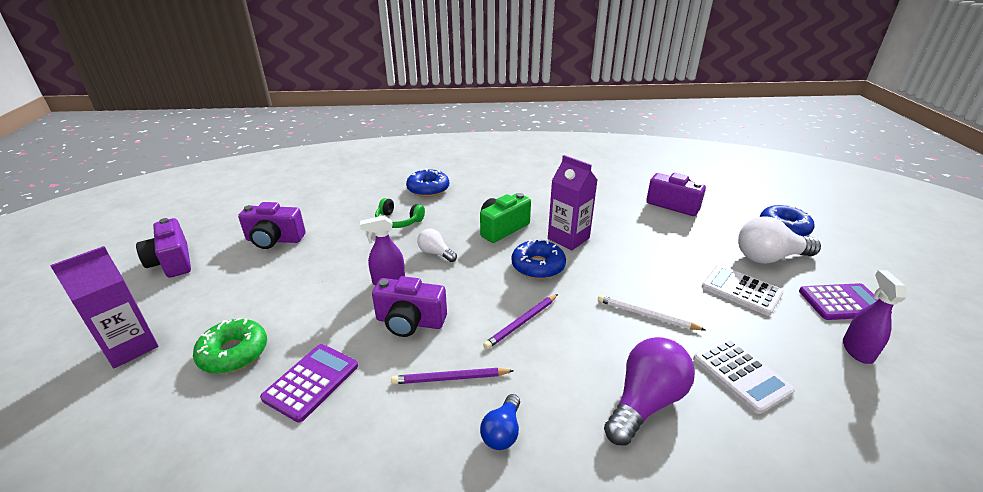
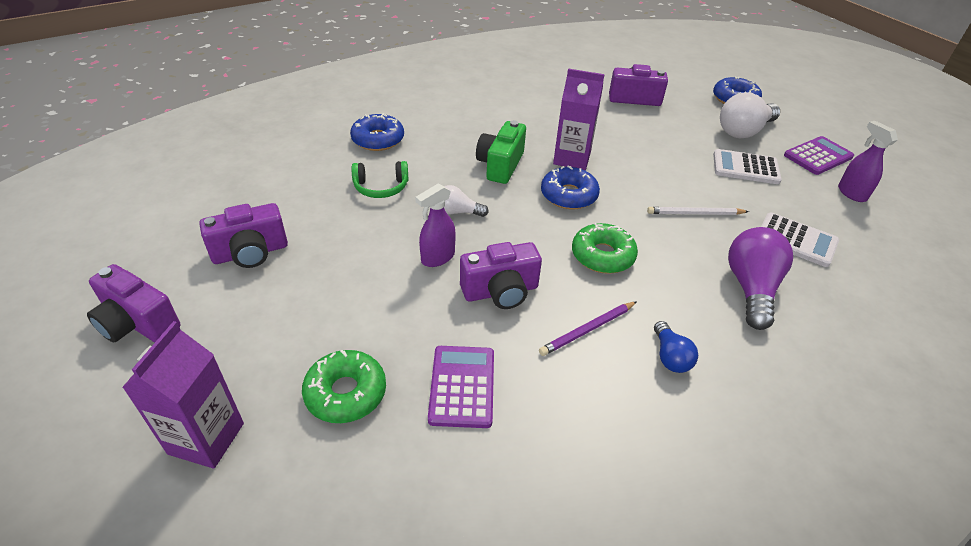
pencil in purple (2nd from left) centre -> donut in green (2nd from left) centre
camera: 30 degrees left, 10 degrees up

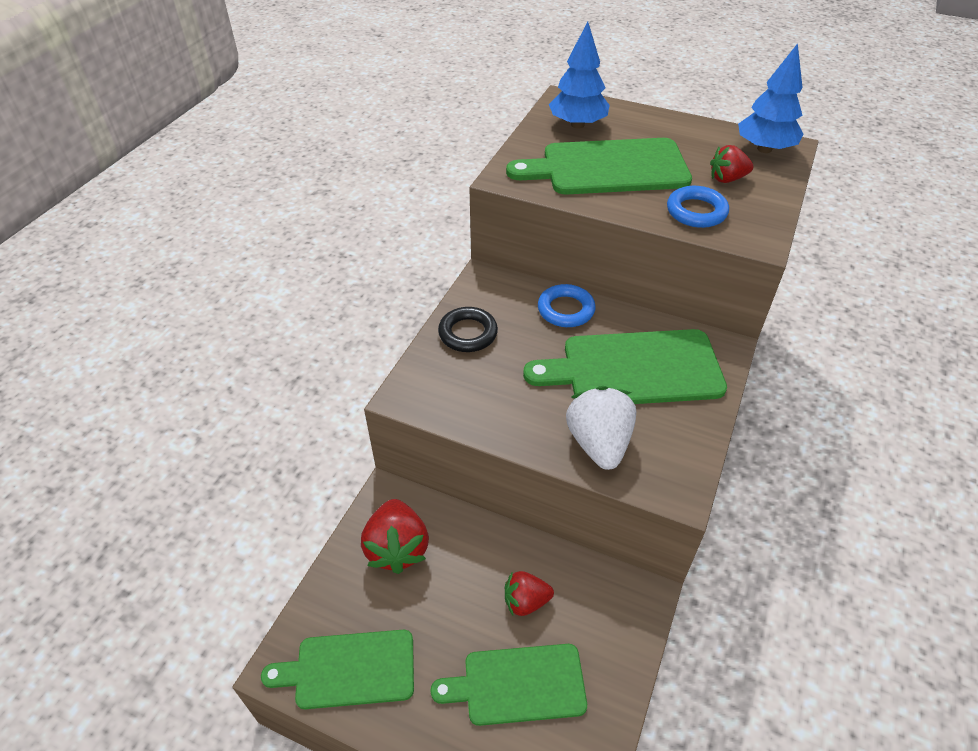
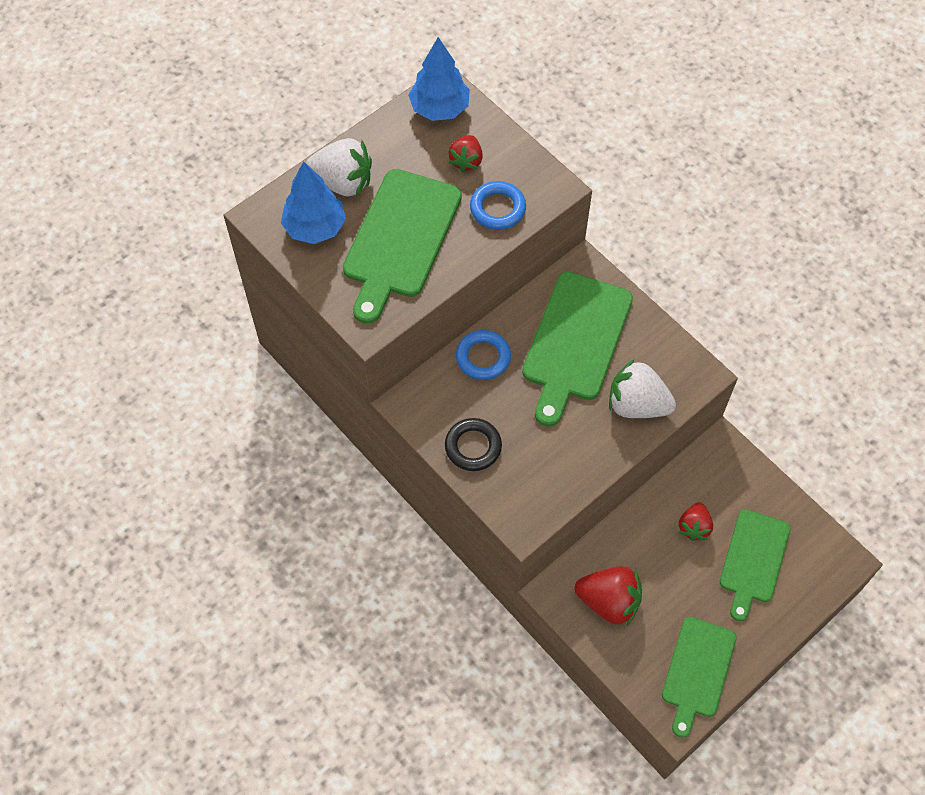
none -> strawberry in white (1st from left) top centre
camera: 65 degrees left, 15 degrees up

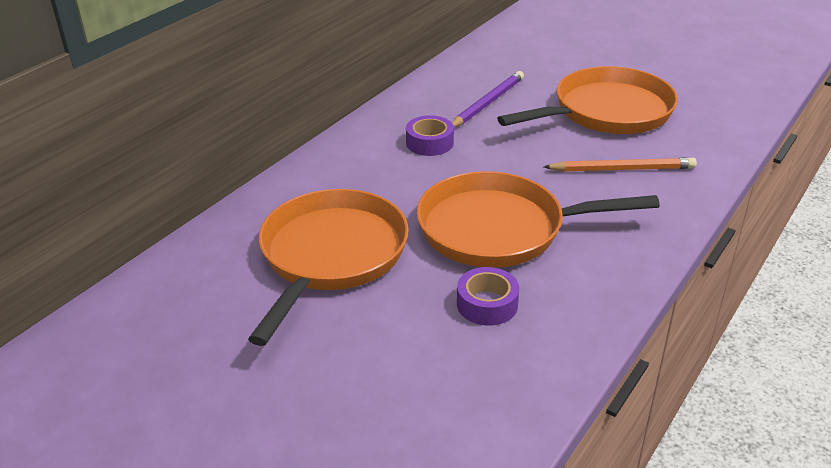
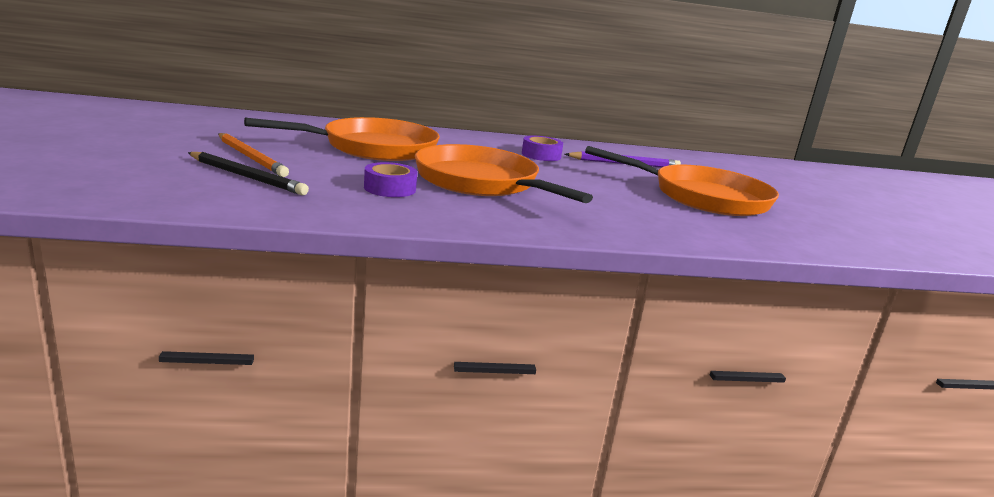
pencil in orange middle right -> pencil in orange top left, moved
none -> pencil in black middle left
camera: 45 degrees right, 15 degrees down

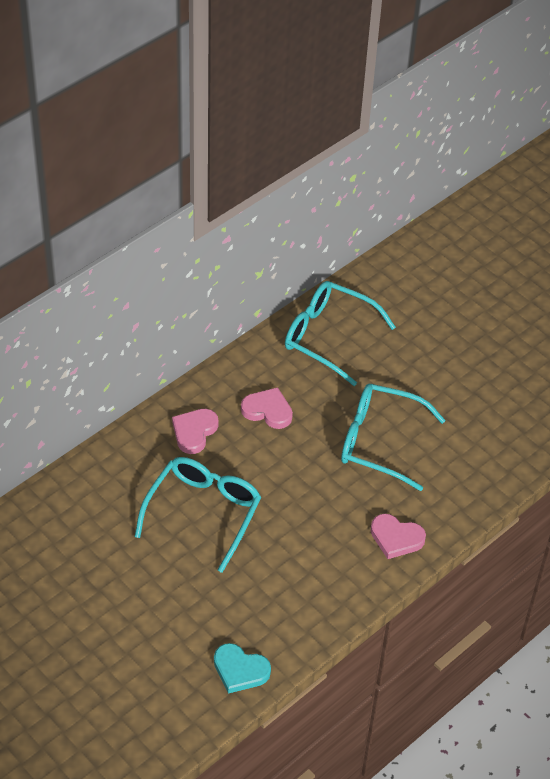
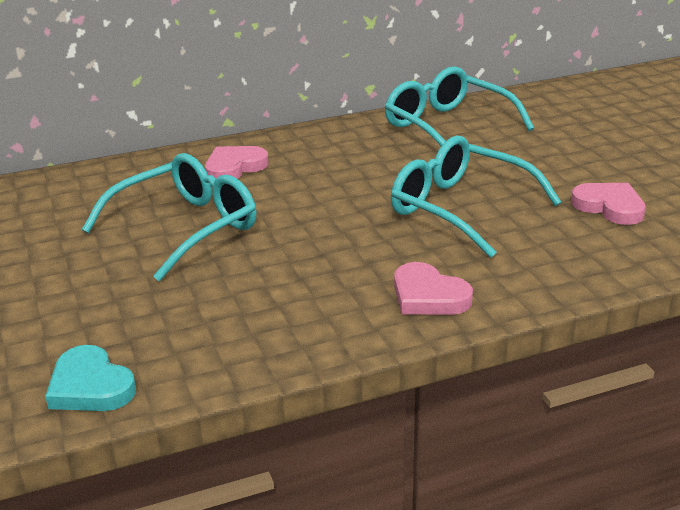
heart in pink (2nd from left in the first image) centre -> heart in pink (3rd from left) middle right, moved
camera: 25 degrees right, 20 degrees down

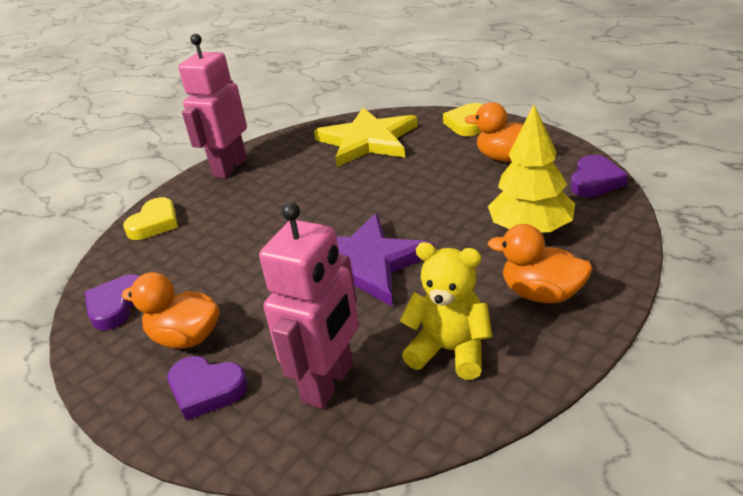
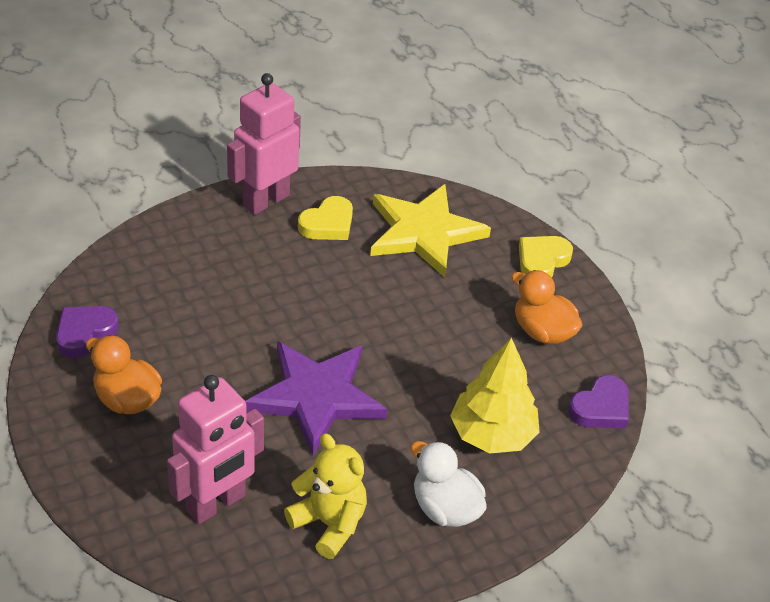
heart in yellow (1st from left) middle left -> heart in yellow (1st from left) centre, moved
duck in orange (3rd from left) middle right -> duck in white bottom centre
heart in purple (2nd from left) bottom left -> none
camera: 15 degrees right, 10 degrees up

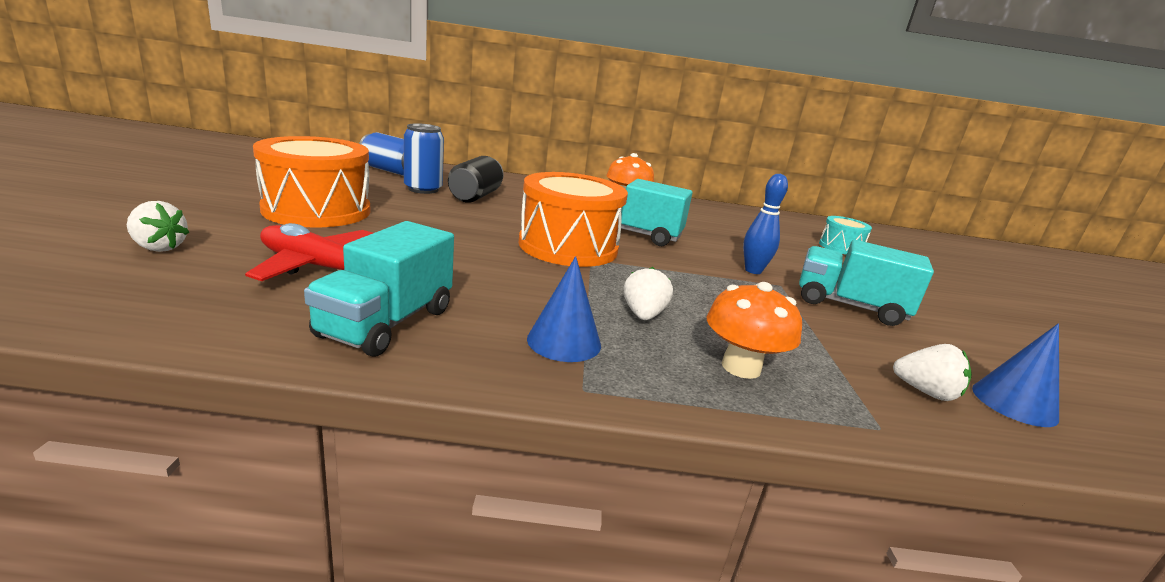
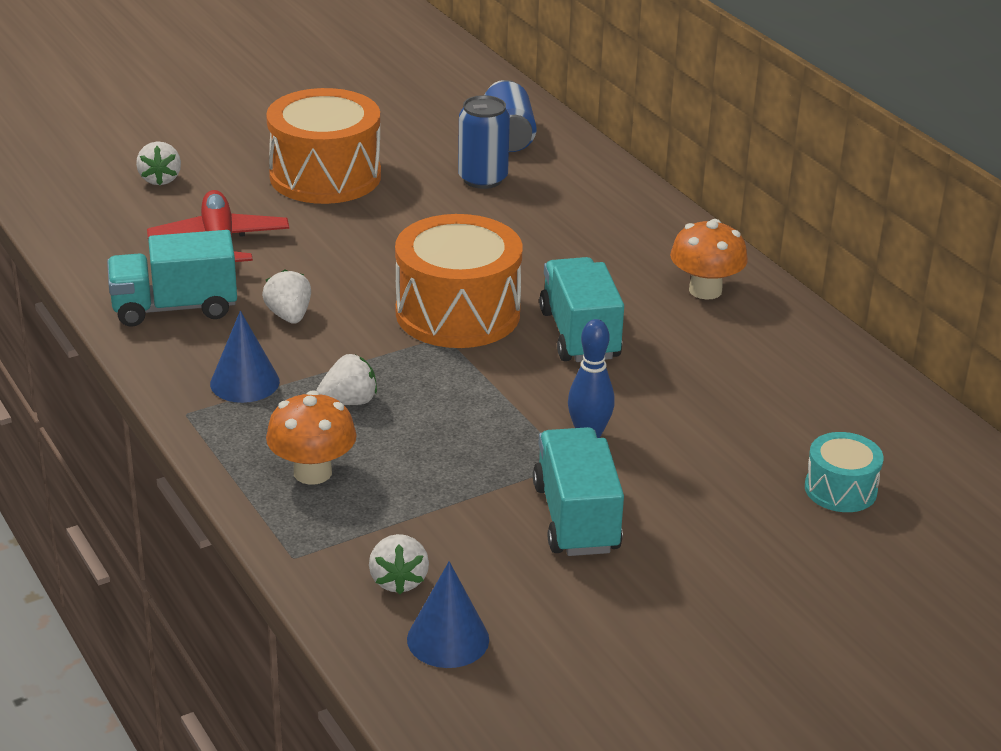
can in black top centre -> none
none -> strawberry in white (2nd from left) middle left
camera: 60 degrees right, 10 degrees up

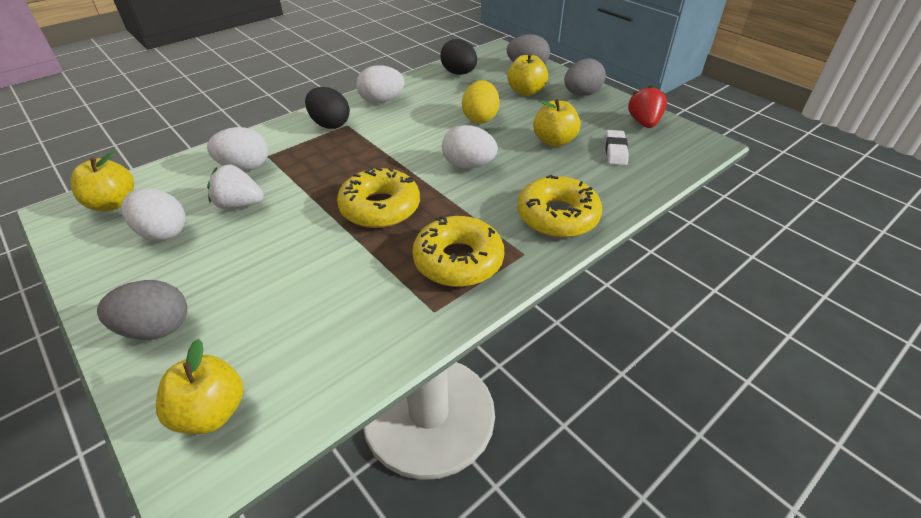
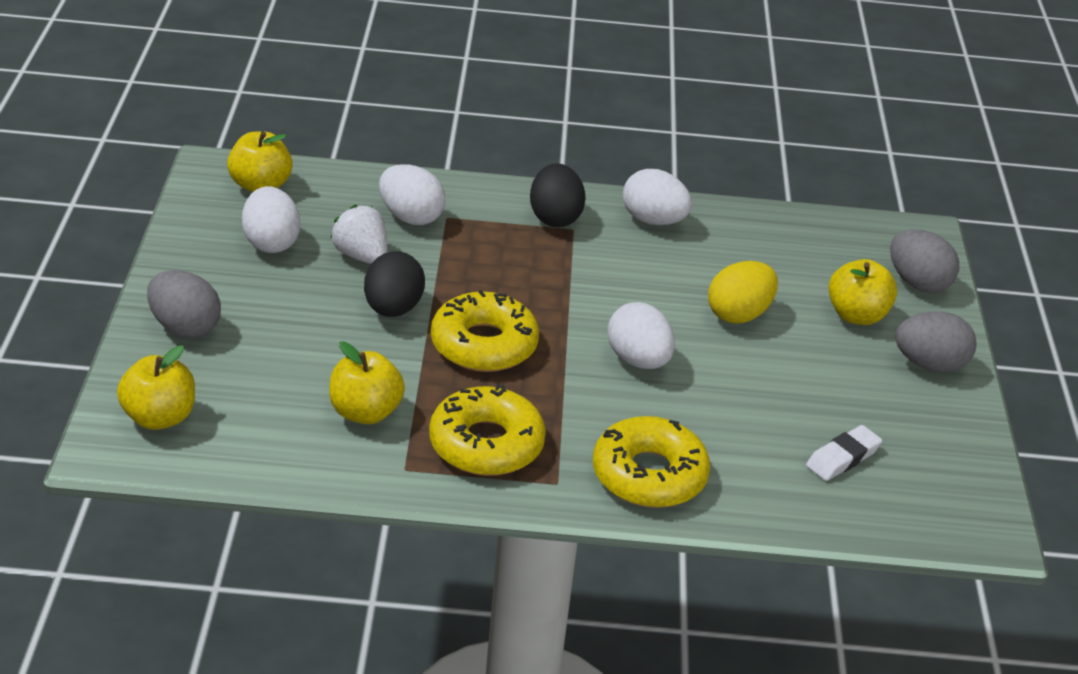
egg in black (2nd from left in the first image) top centre -> egg in black (1st from left) centre, moved
strawberry in red top right -> none
apple in yellow (4th from left in the first image) top centre -> apple in yellow (3rd from left) centre, moved
camera: 40 degrees right, 5 degrees down

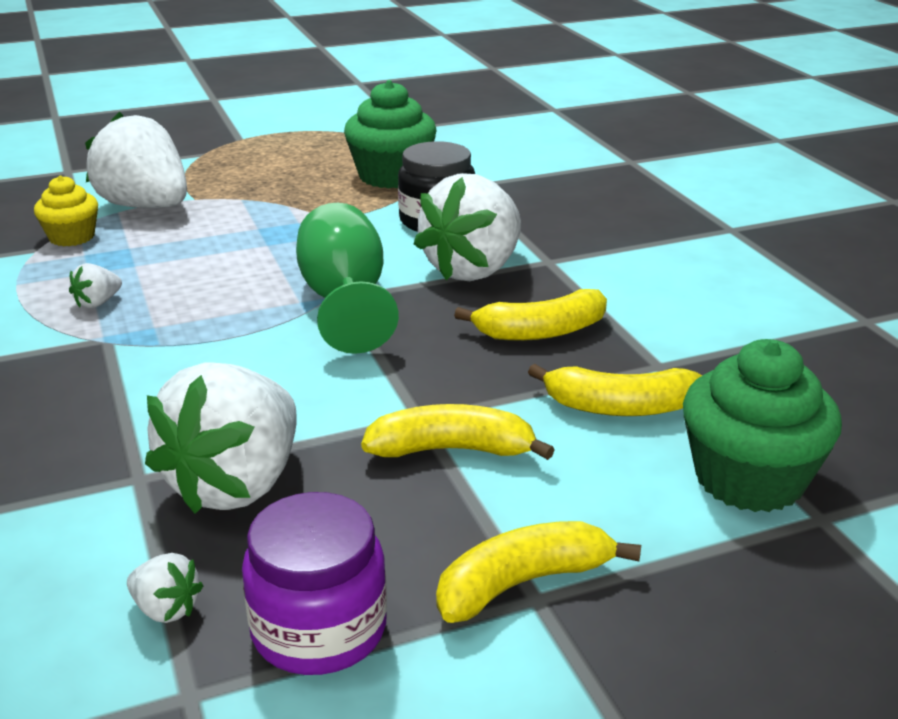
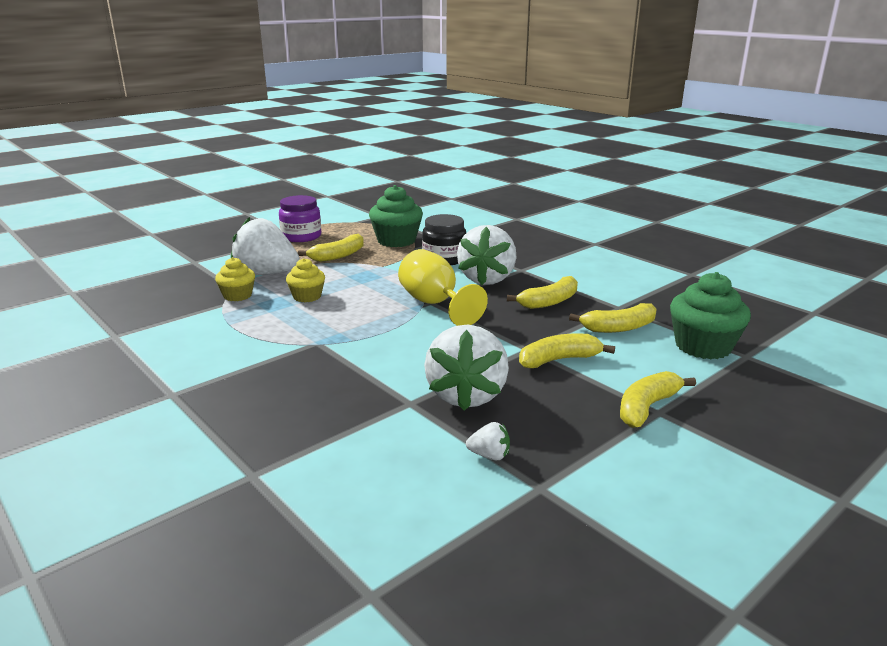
goblet in green centre -> goblet in yellow centre
strawberry in white (1st from left) middle left -> none
jar in purple bottom centre -> jar in purple centre, moved
none -> banana in yellow (1st from left) centre
none -> cupcake in yellow (2nd from left) centre
camera: 20 degrees left, 5 degrees down

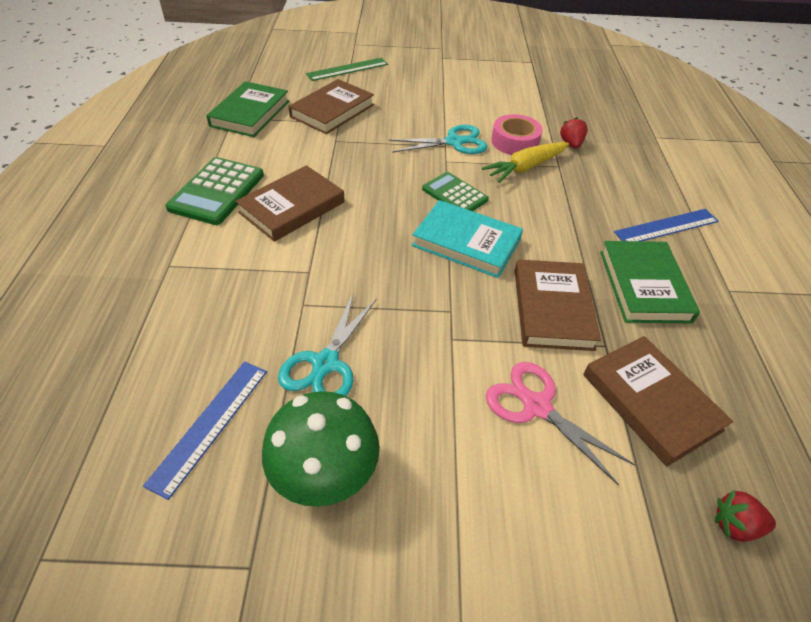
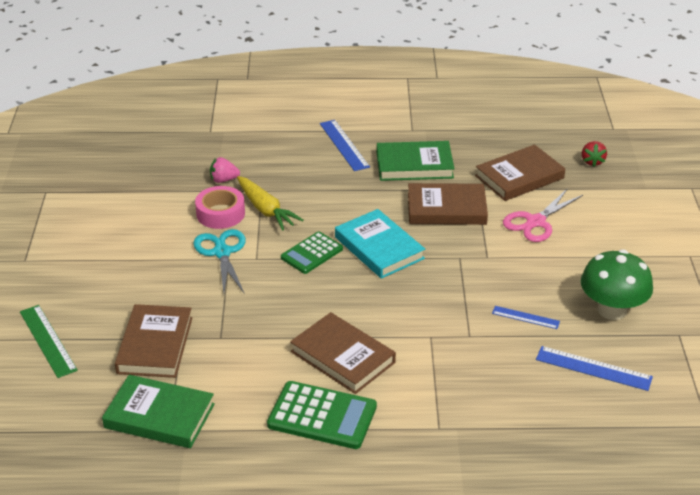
book in brown (2nd from left in the first image) top centre -> book in brown (1st from left) bottom left, 60 degrees clockwise
strawberry in red (1st from left) top right -> strawberry in pink middle left
book in turquoise centre, 60 degrees counterclockwise
scissors in turquoise (1st from left) centre -> ruler in blue (2nd from left) middle right
camera: 90 degrees left, 10 degrees down

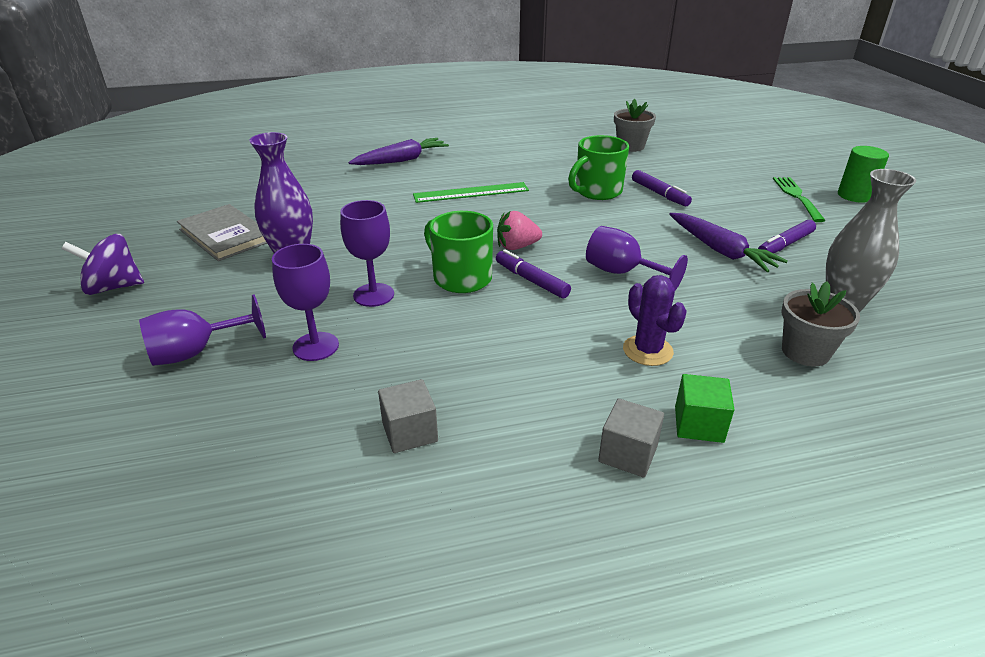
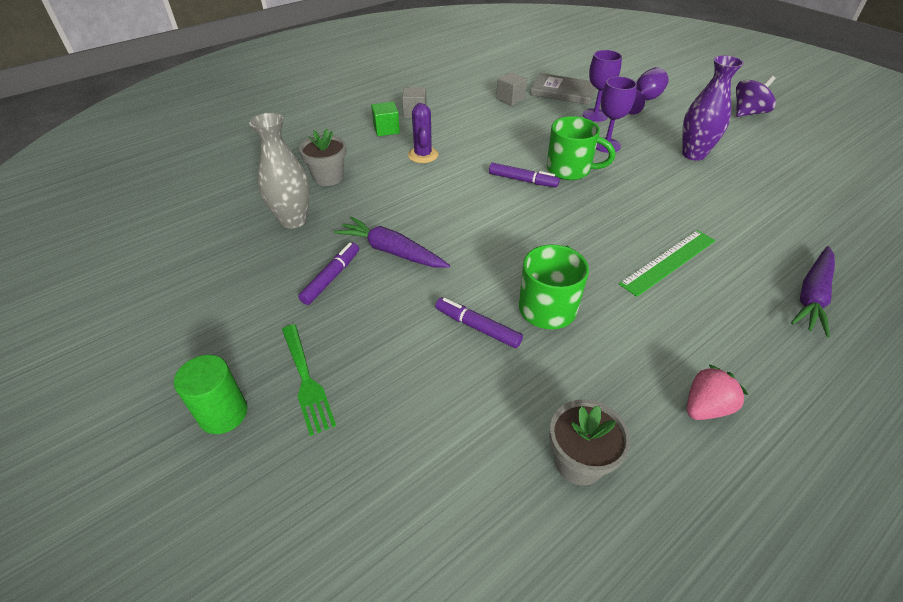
book in grey middle left -> book in grey top centre, moved
strawberry in pink centre -> strawberry in pink middle right, moved
goblet in purple (4th from left) centre -> none
cactus in purple centre -> cactus in purple top centre, 45 degrees clockwise
camera: 155 degrees right, 10 degrees up

